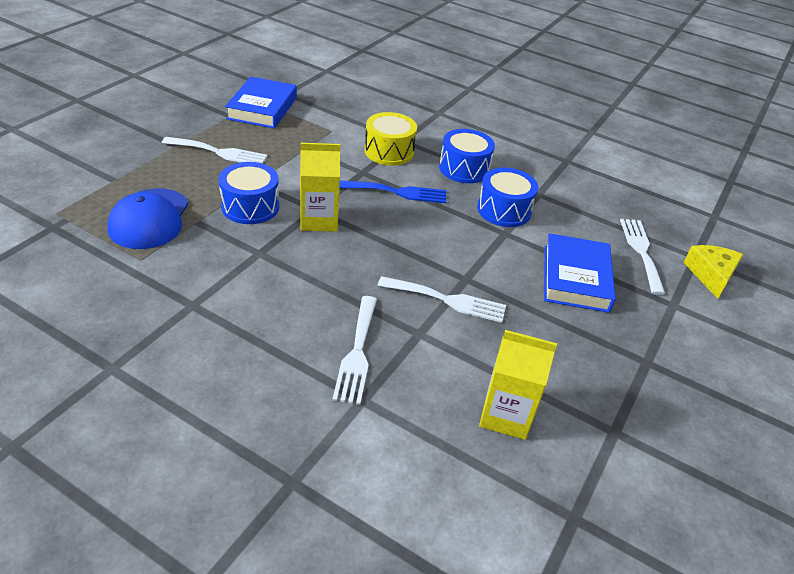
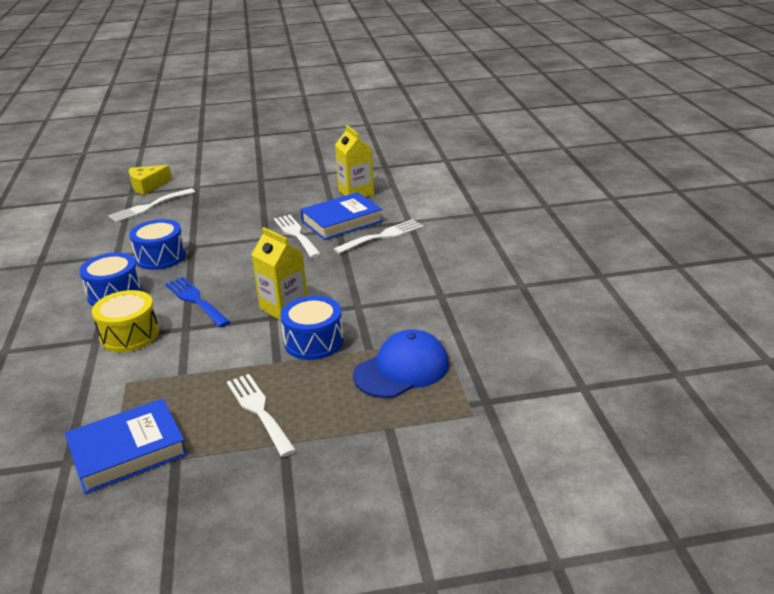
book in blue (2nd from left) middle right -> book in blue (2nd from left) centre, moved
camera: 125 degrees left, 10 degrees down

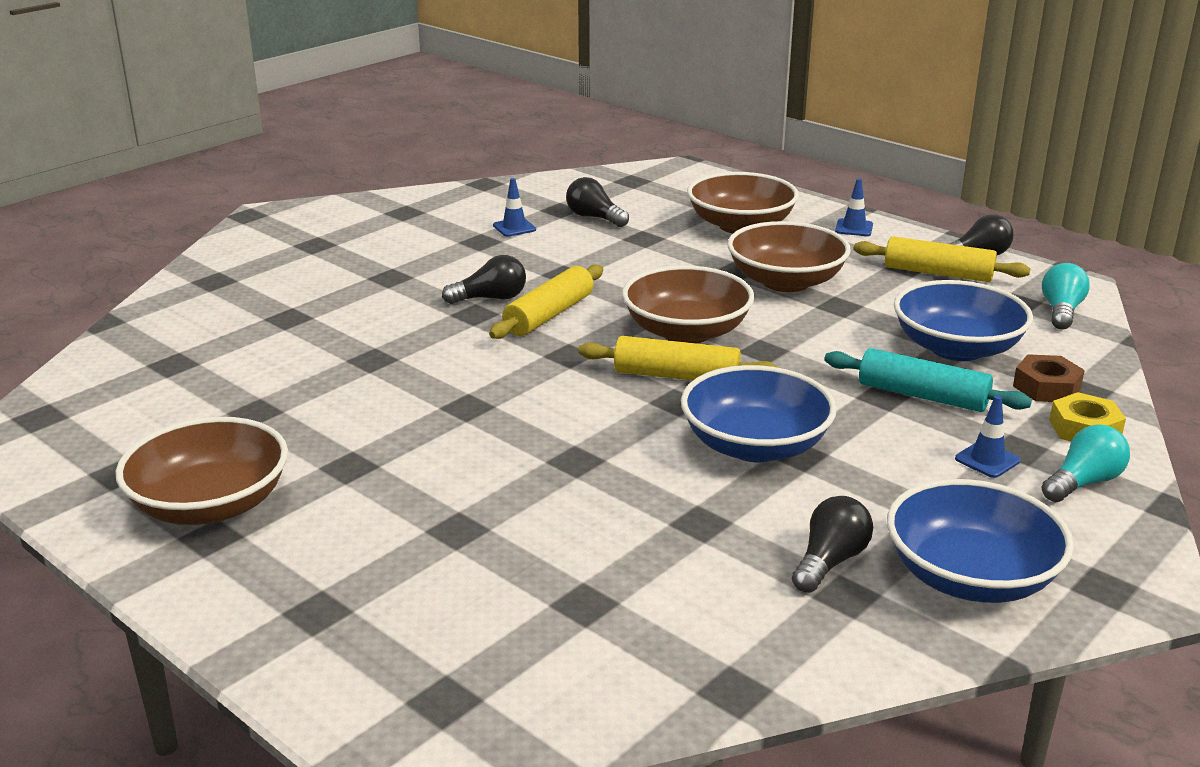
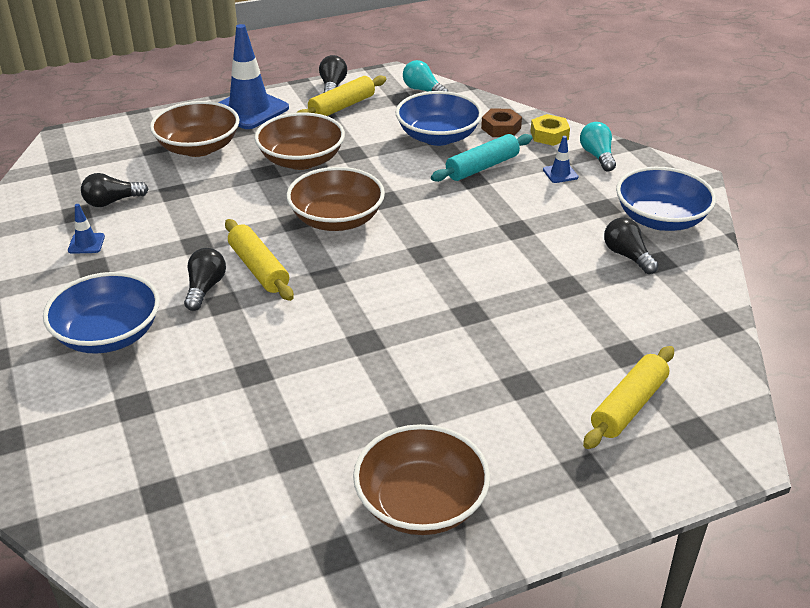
traffic cone in blue (2nd from left) top right -> traffic cone in blue (2nd from left) top left, x2.31
rolling pin in yellow (2nd from left in the first image) centre -> rolling pin in yellow (3rd from left) middle right, moved
bowl in blue (1st from left) centre -> bowl in blue (1st from left) middle left, moved
camera: 65 degrees left, 10 degrees up

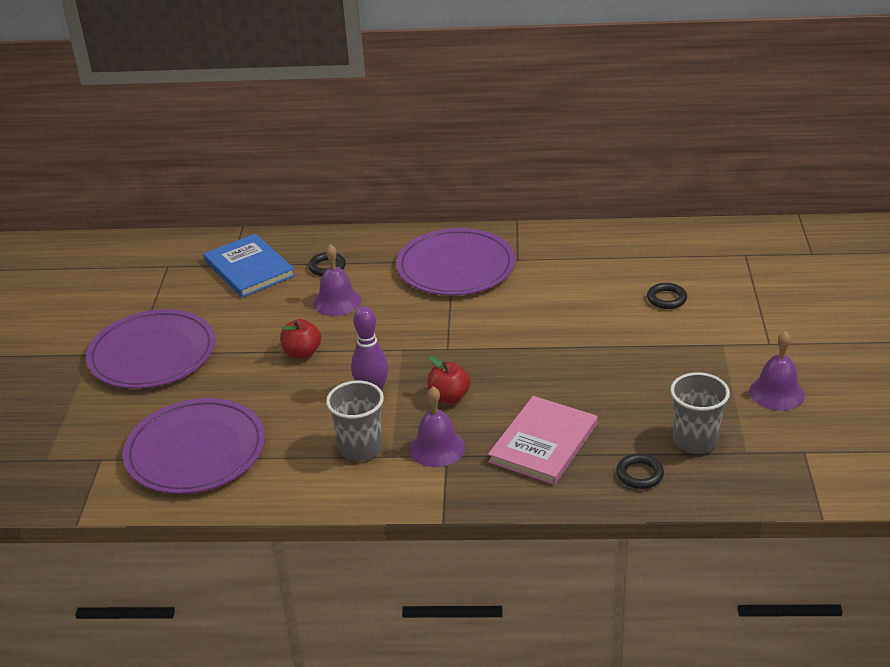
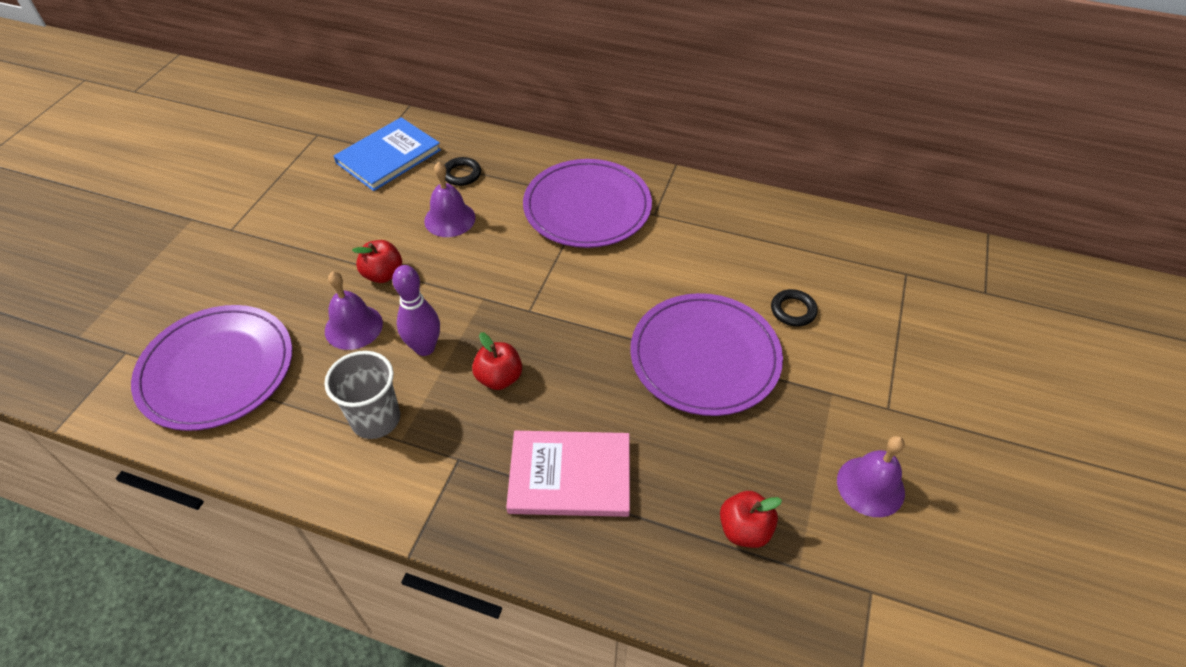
book in blue middle left -> book in blue top left, 60 degrees clockwise
plate in purple (1st from left in the first image) middle left -> plate in purple (3rd from left) centre, moved
cup in grey (2nd from left) middle right -> apple in red (3rd from left) bottom centre
bell in purple (2nd from left in the first image) centre -> bell in purple (1st from left) middle left, moved
book in pink centre -> book in pink bottom centre, 45 degrees clockwise
ring in black (2nd from left) bottom right -> none
camera: 15 degrees right, 15 degrees up

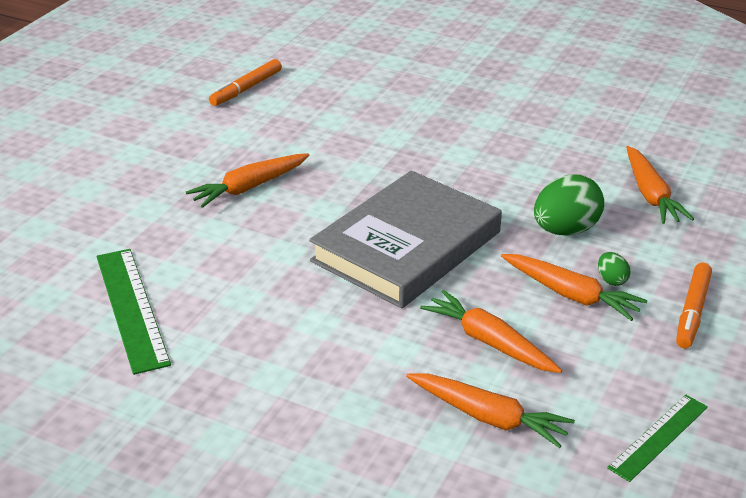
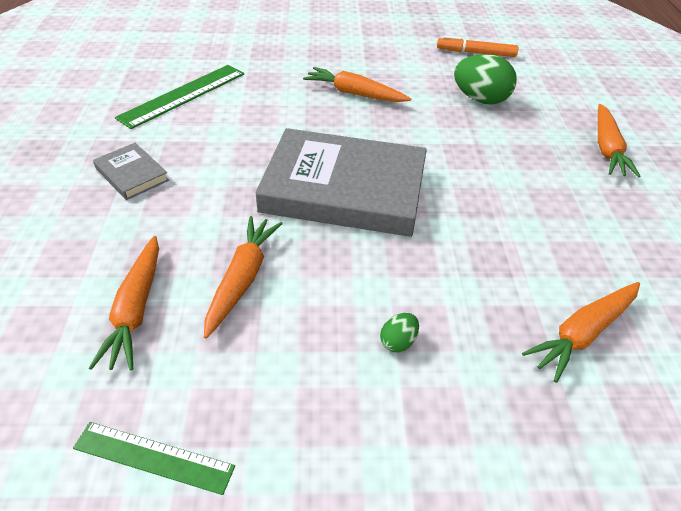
egg in green (1st from left in the first image) middle right -> egg in green (2nd from left) top right, moved
carrot in orange (4th from left in the first image) middle right -> carrot in orange (5th from left) top right, moved
marker in orange (2nd from left) middle right -> none
none -> book in grey (1st from left) middle left
camera: 60 degrees right, 10 degrees up

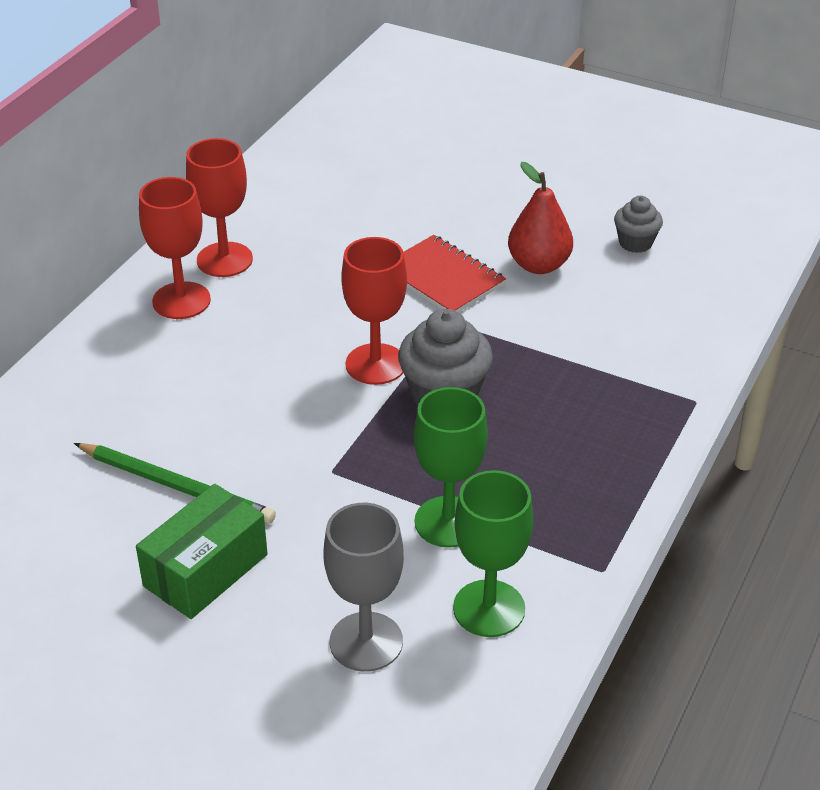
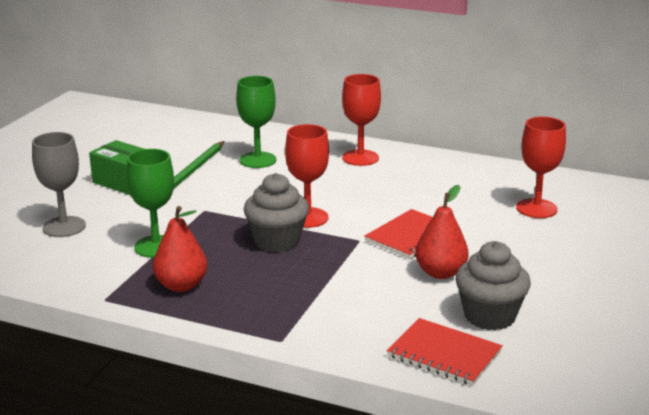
goblet in red (2nd from left in the first image) top left -> goblet in red (3rd from left) middle right, moved
cupcake in grey (2nd from left) top right -> cupcake in grey (2nd from left) bottom right, x1.71
goblet in green (2nd from left) bottom centre -> goblet in green (2nd from left) top centre, moved
none -> pear in red (1st from left) middle left
none -> notebook in red (2nd from left) bottom right
camera: 85 degrees right, 15 degrees down

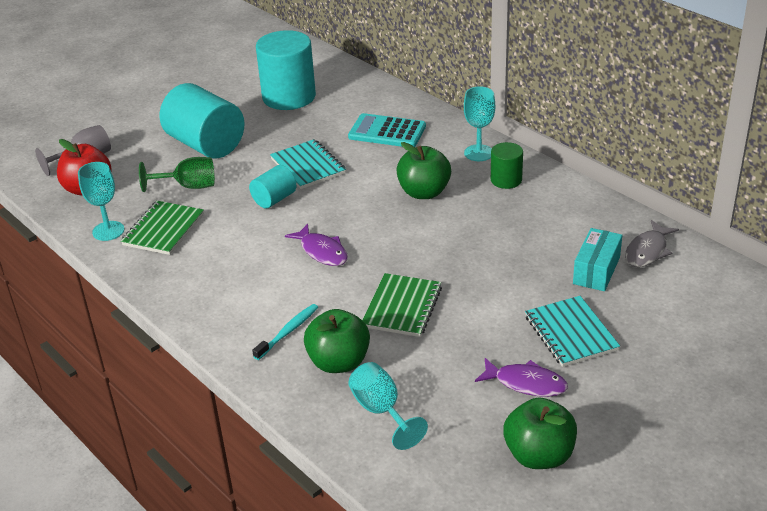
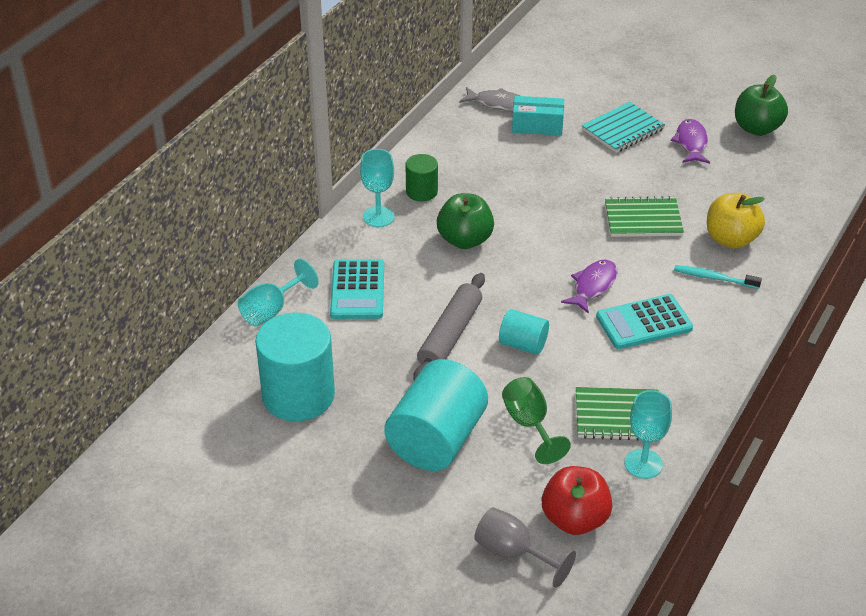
notebook in turquoise (1st from left) top centre -> rolling pin in grey centre
apple in green (1st from left) bottom centre -> apple in yellow middle right
goblet in turquoise (2nd from left in the first image) bottom centre -> goblet in turquoise (1st from left) middle left, moved
none -> calculator in turquoise (2nd from left) middle right
camera: 110 degrees left, 5 degrees up

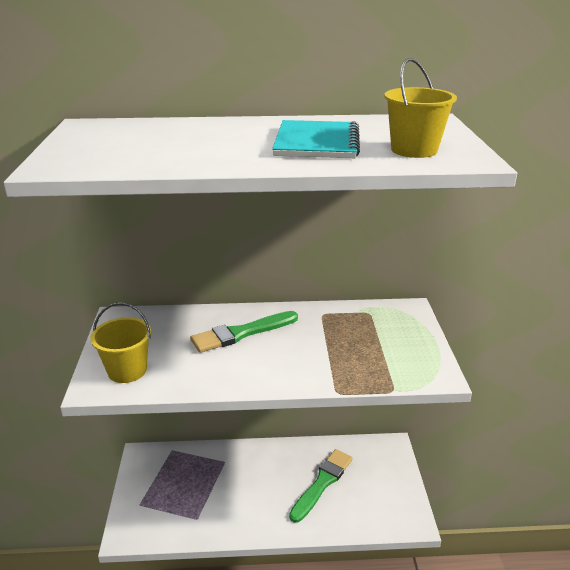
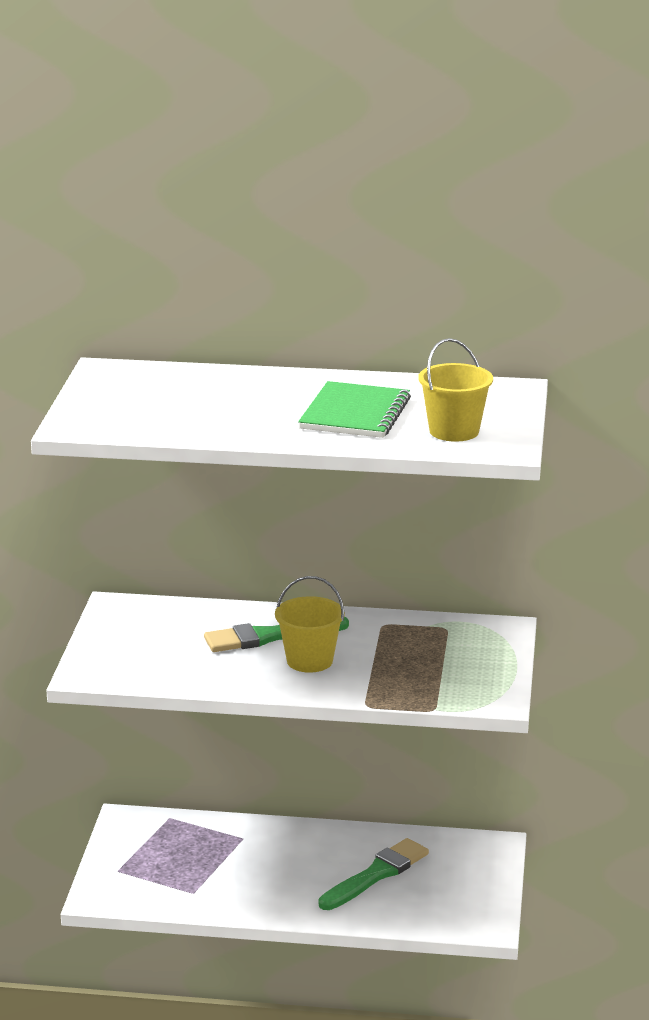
notebook in turquoise top centre -> notebook in green centre
bucket in yellow (1st from left) middle left -> bucket in yellow (1st from left) centre, moved
camera: 10 degrees right, 5 degrees down

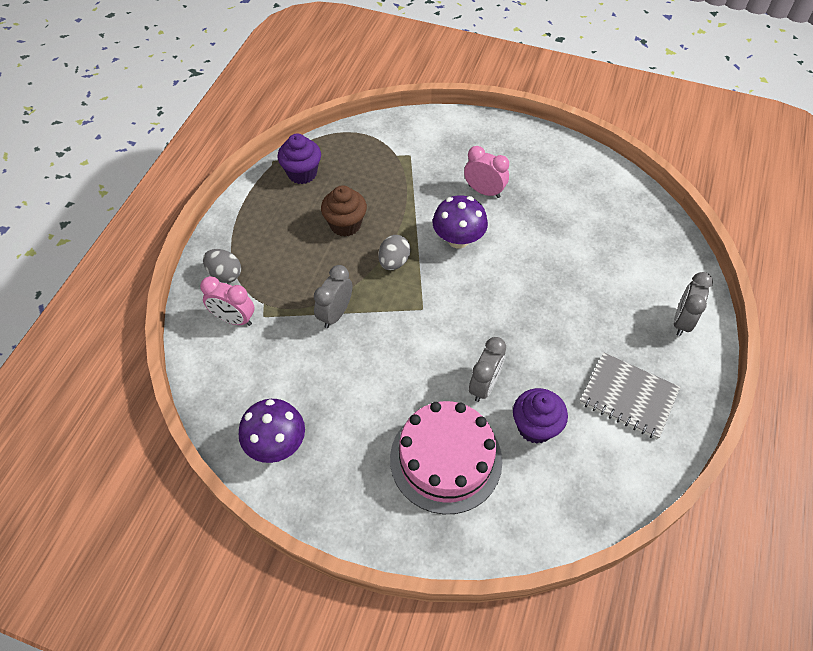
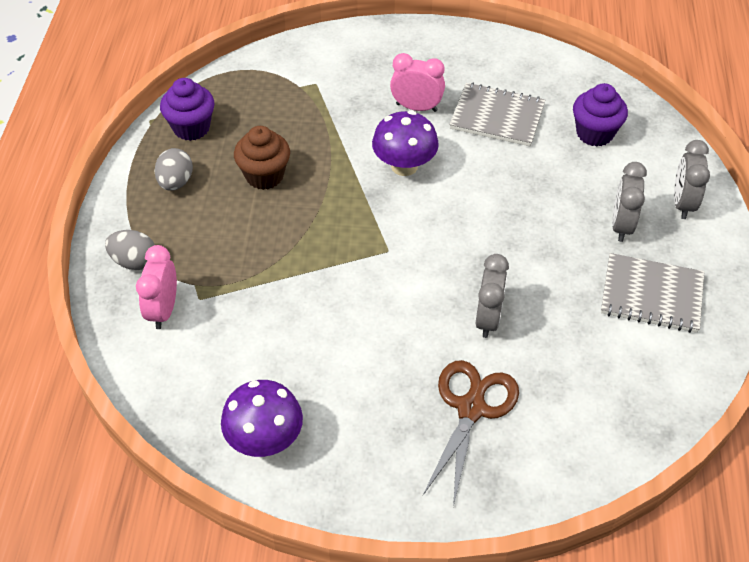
egg in grey (2nd from left) centre -> egg in grey (2nd from left) top left, moved
clock in grey (1st from left in the first image) centre -> clock in grey (2nd from left) middle right, moved
clock in pink (1st from left) middle left, 90 degrees clockwise
cupcake in purple (2nd from left) centre -> cupcake in purple (2nd from left) top right, moved
cake in pink bottom centre -> scissors in brown bottom centre
none -> notebook in grey (1st from left) top centre
camera: 15 degrees left, 5 degrees down

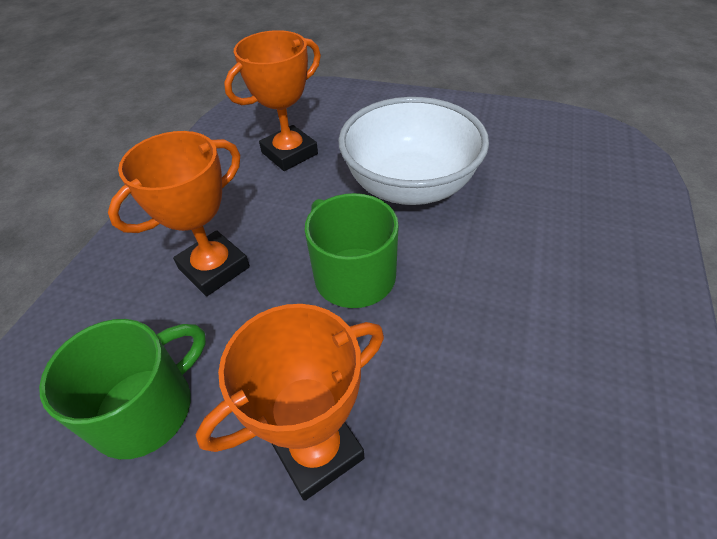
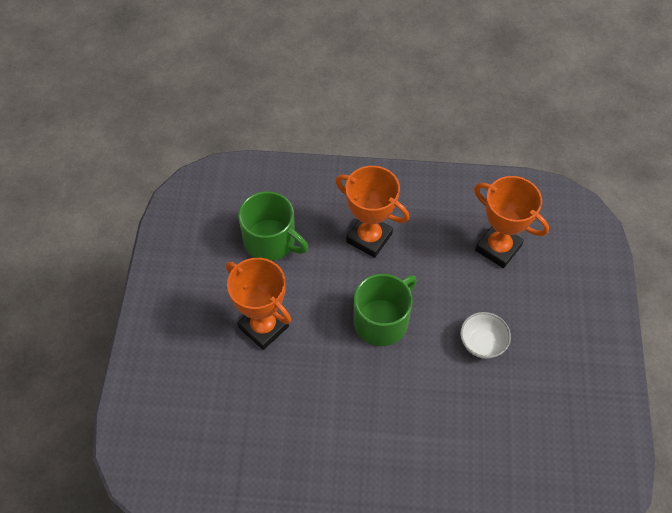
bowl in white top centre -> bowl in white middle right, x0.45
camera: 75 degrees right, 10 degrees up

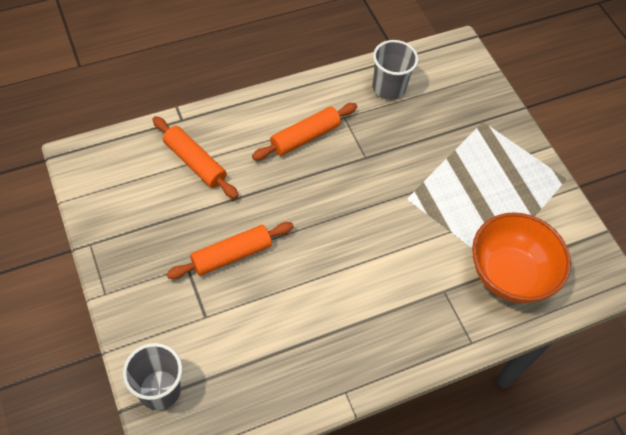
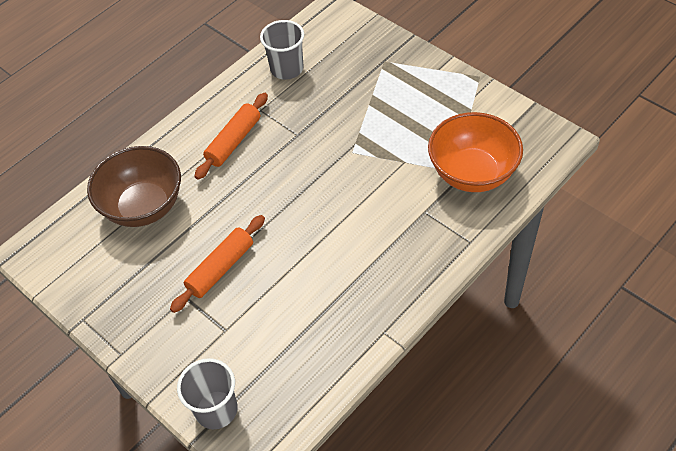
rolling pin in orange (1st from left) middle left -> bowl in brown middle left
camera: 15 degrees left, 5 degrees down

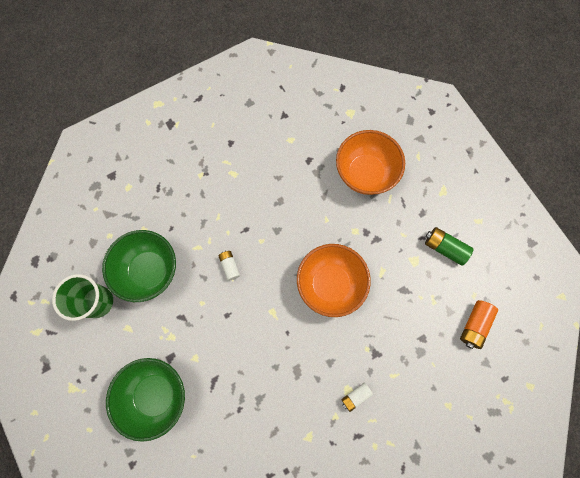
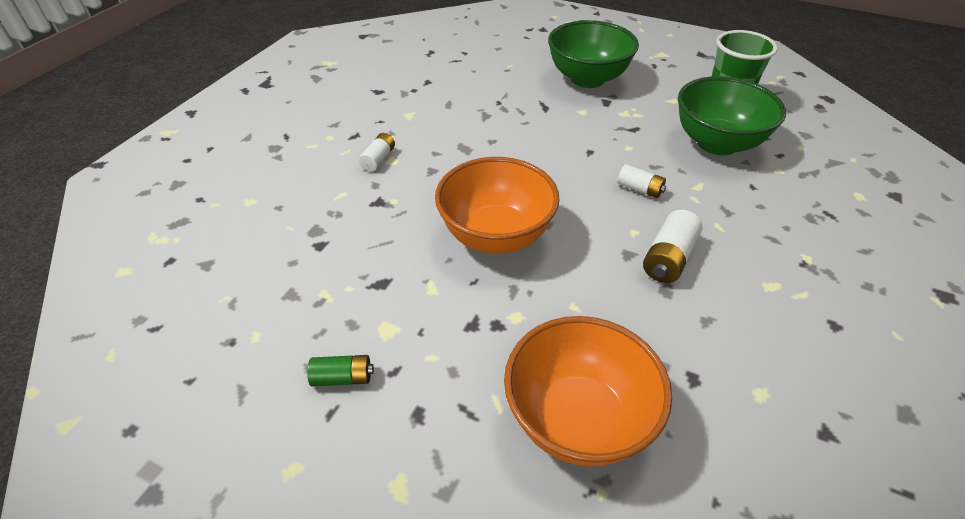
battery in green middle right -> battery in green bottom centre, x0.65
battery in orange bottom right -> none
none -> battery in white (3rd from left) middle right
camera: 145 degrees right, 30 degrees down

